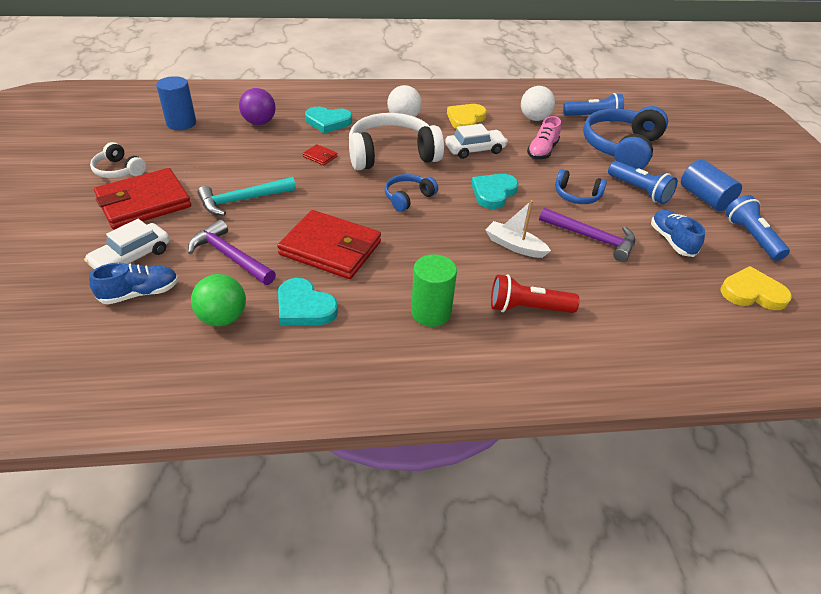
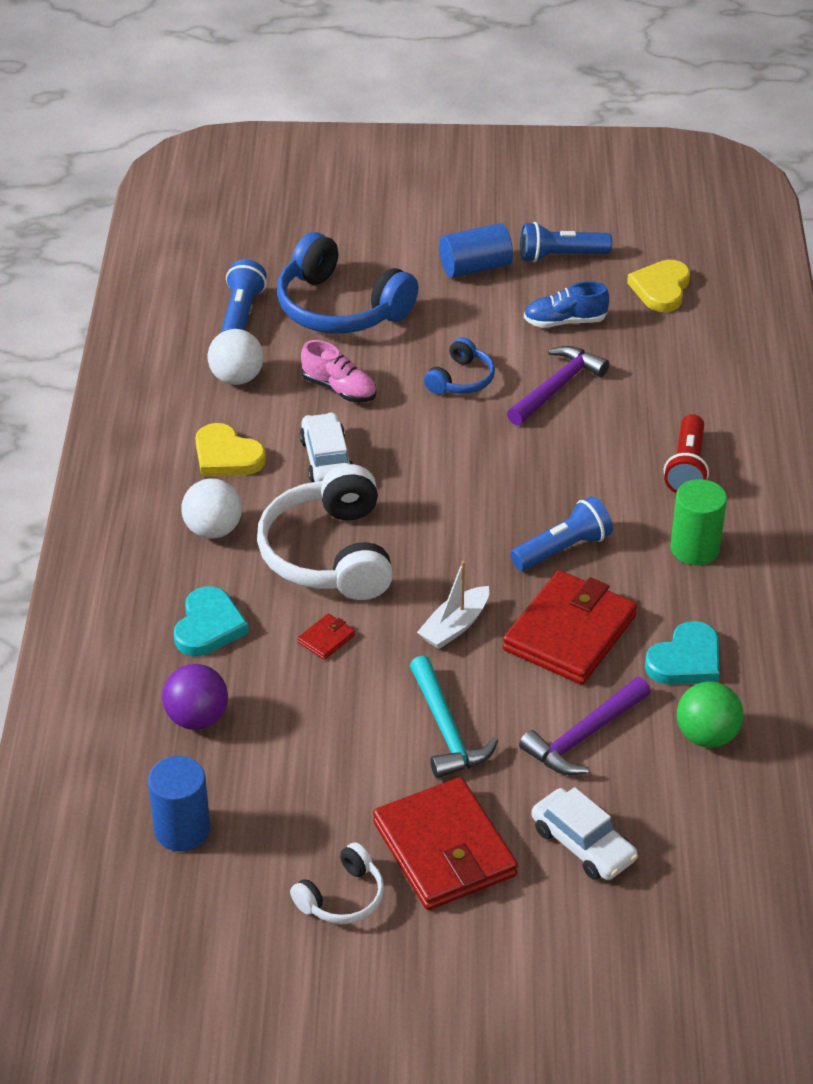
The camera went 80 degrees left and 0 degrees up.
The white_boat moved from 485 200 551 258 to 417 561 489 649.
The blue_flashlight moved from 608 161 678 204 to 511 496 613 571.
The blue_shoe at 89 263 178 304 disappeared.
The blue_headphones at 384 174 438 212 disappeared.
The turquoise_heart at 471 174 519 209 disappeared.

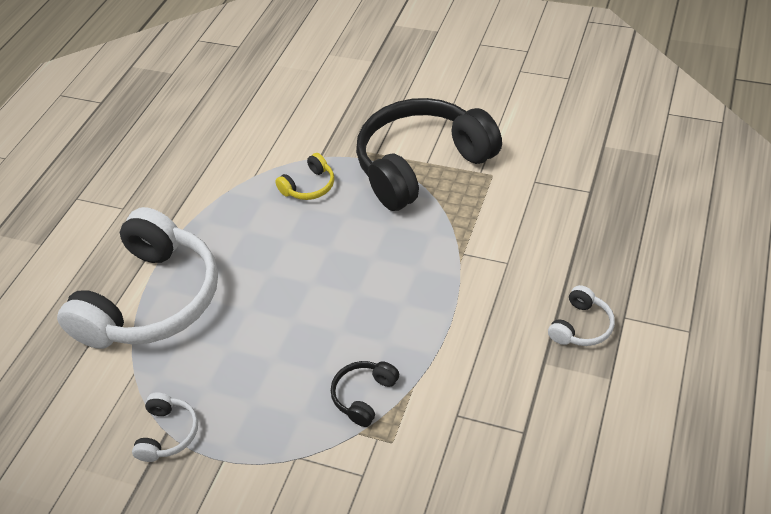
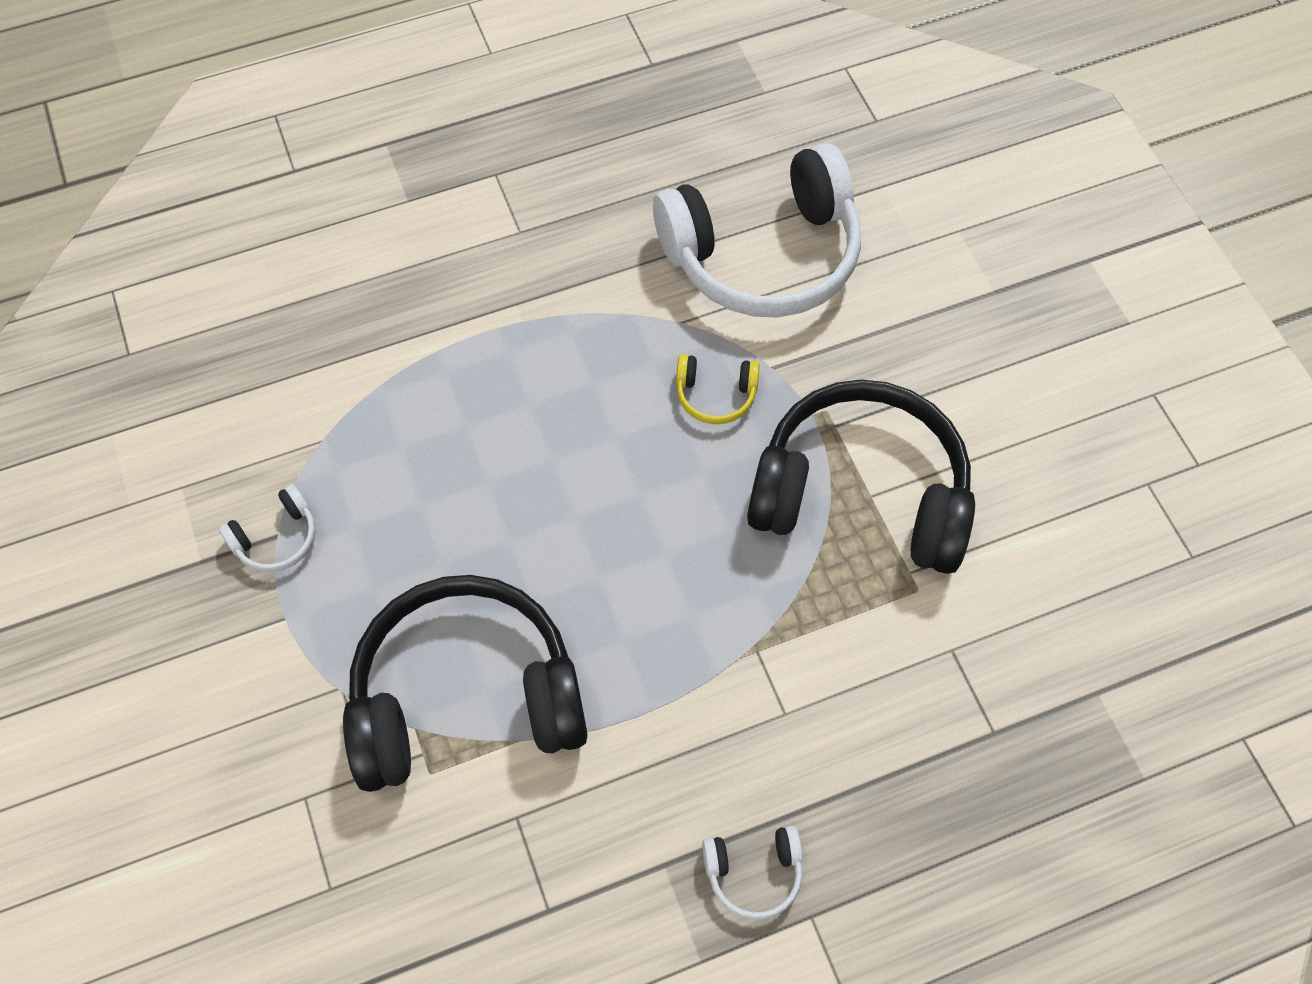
The camera went 45 degrees right and 15 degrees up.
The black_headphones at 331 361 399 427 changed to 2.46 times the size.
The white_headphones moved from 57 207 218 349 to 653 143 861 318.

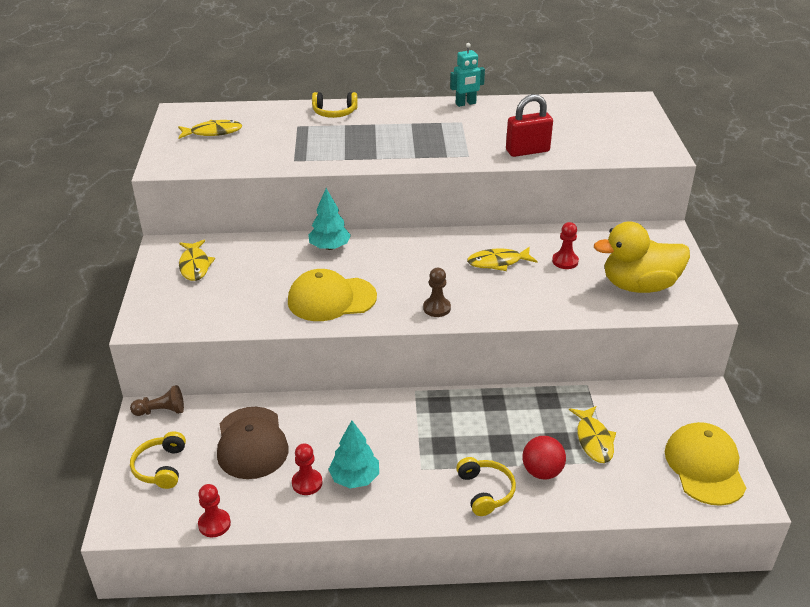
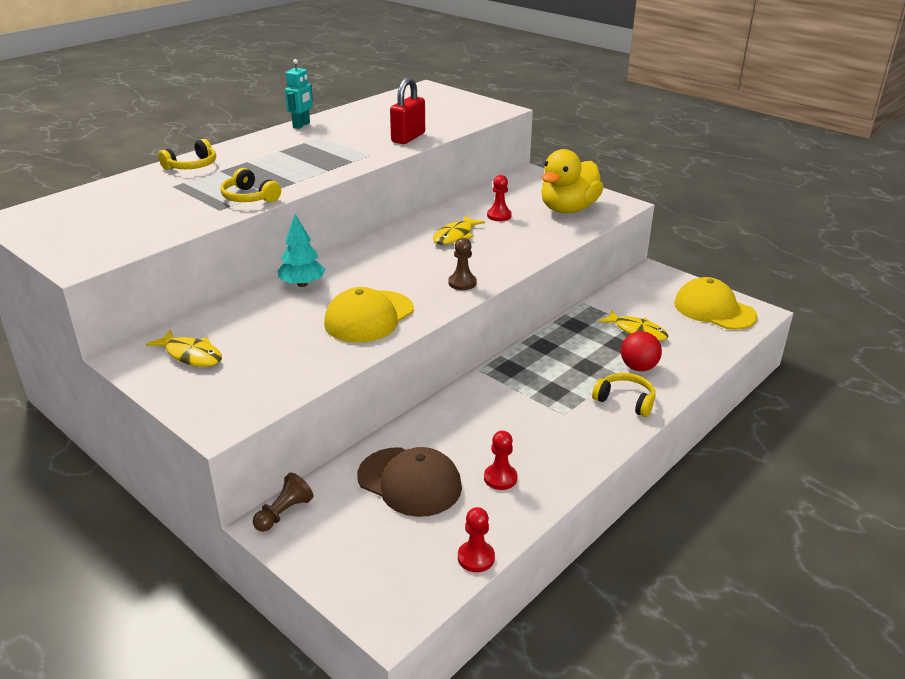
The camera went 45 degrees left and 5 degrees down.
The yellow_headphones moved from 130 431 186 489 to 221 168 281 202.
The yellow_fish at 178 120 242 139 disappeared.
The turquoise_tree at 328 420 379 488 disappeared.

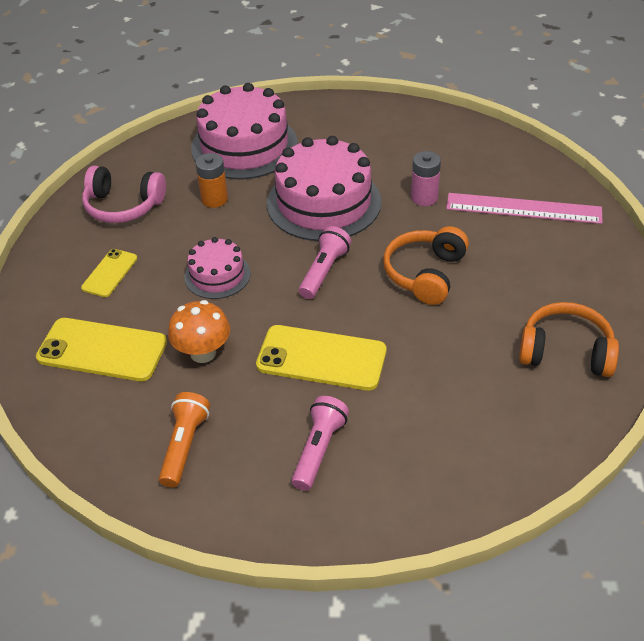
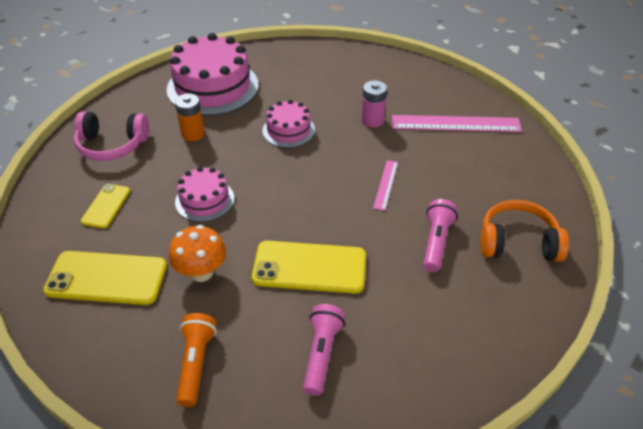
The camera went 10 degrees left and 0 degrees up.
The pink_cake at 267 136 381 241 changed to 0.54 times the size.
The orange_headphones at 383 226 469 305 was replaced by the pink_ruler at 373 160 398 211.
The pink_flashlight moved from 299 226 351 299 to 423 199 458 272.

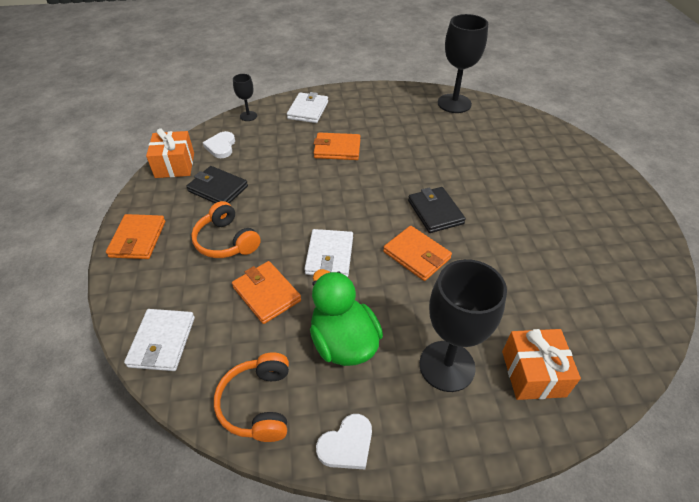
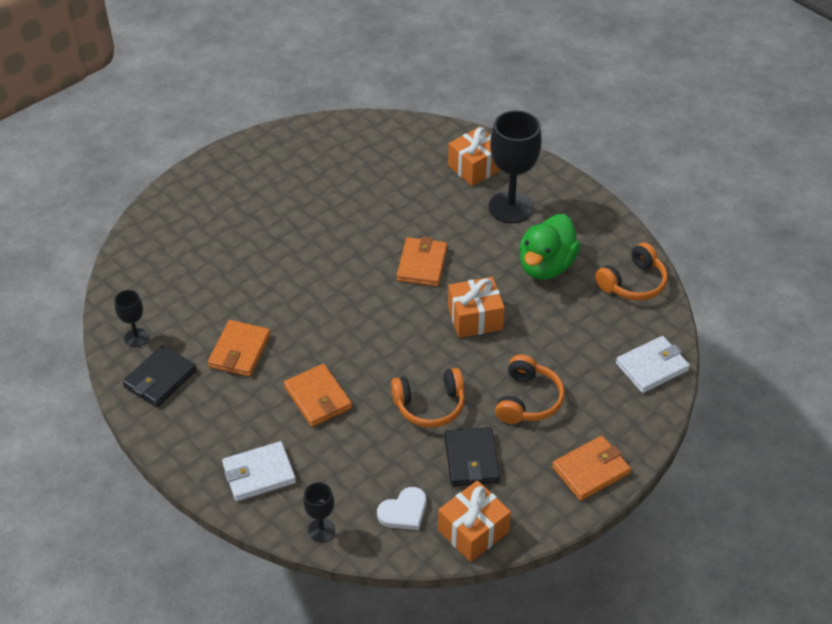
The camera went 125 degrees left and 0 degrees up.
The black_goblet at 438 14 488 113 changed to 0.50 times the size.
The black_wallet moved from 408 187 466 233 to 123 345 197 407.
The orange_wallet moved from 232 261 301 324 to 208 320 271 377.
The orange_headphones at 391 368 465 428 appeared.
The white_wallet at 304 229 353 277 was replaced by the orange_gift at 448 277 505 338.
The white_heart at 316 414 372 469 disappeared.

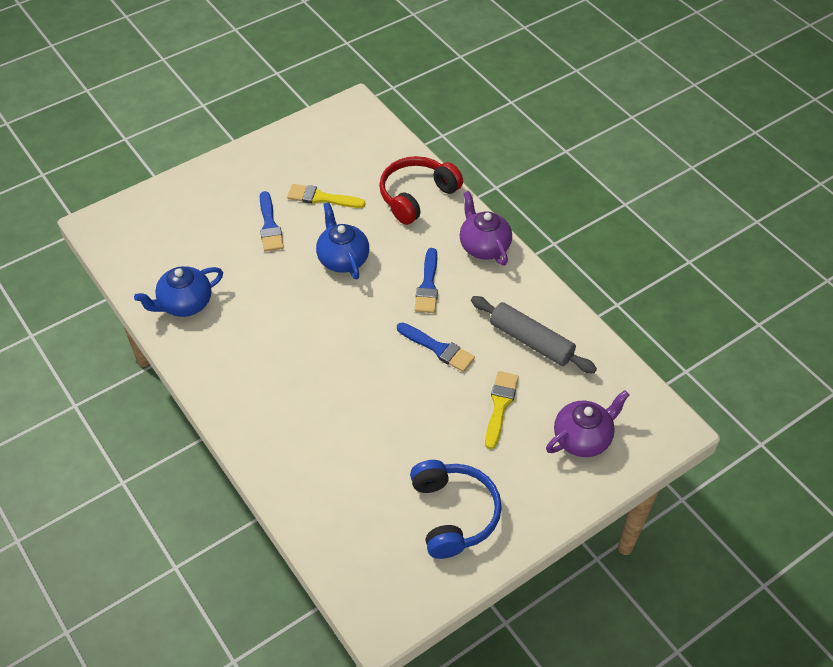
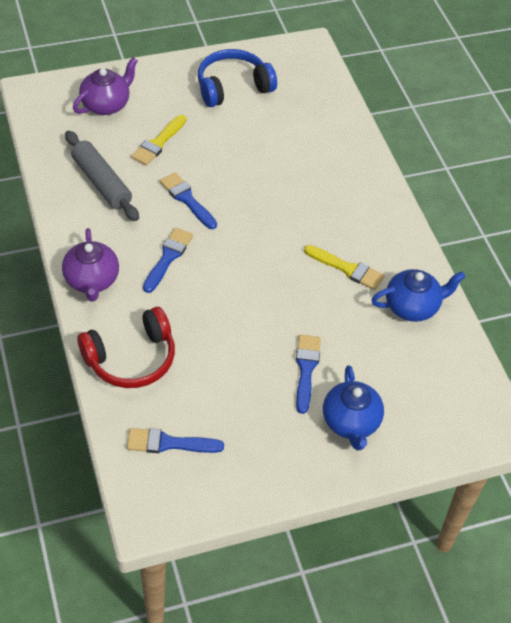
The camera went 165 degrees left and 0 degrees up.
The purple_teapot at 546 390 629 457 turned 150 degrees clockwise.
The blue_brush at 127 428 224 453 appeared.
The blue_headphones at 410 460 502 559 turned 60 degrees clockwise.
The yellow_brush moved from 287 184 366 208 to 304 245 384 290.
The blue_teapot moved from 316 203 369 280 to 323 365 384 450.

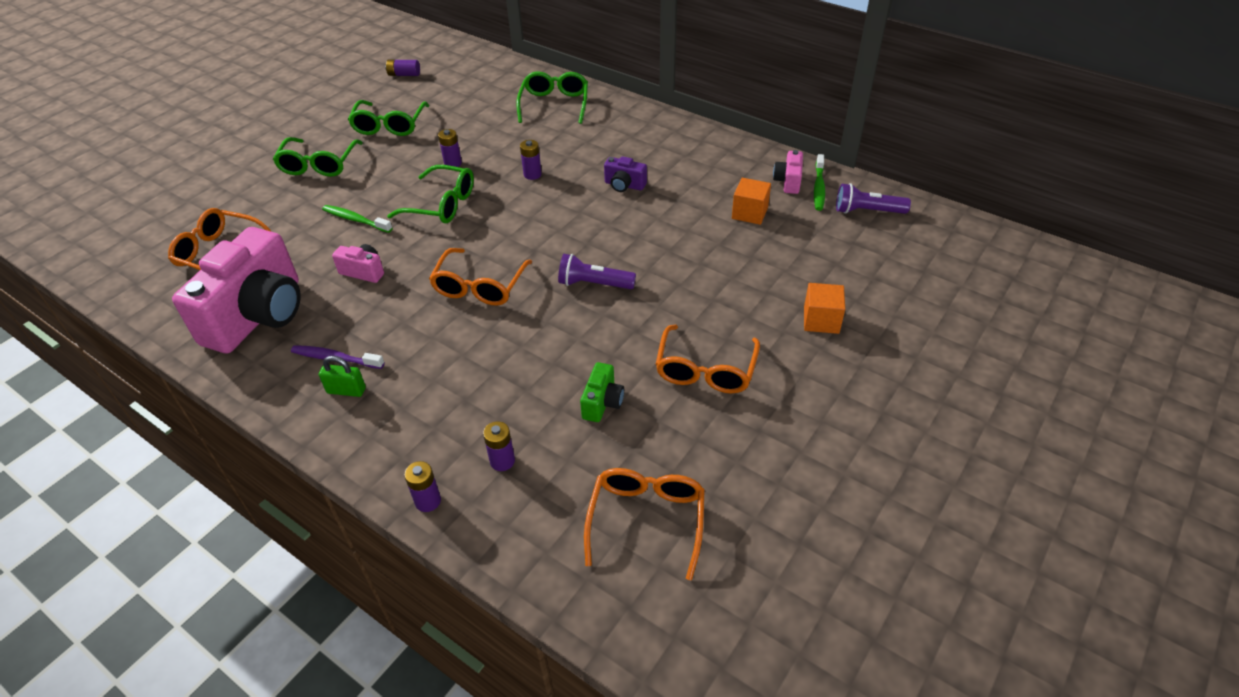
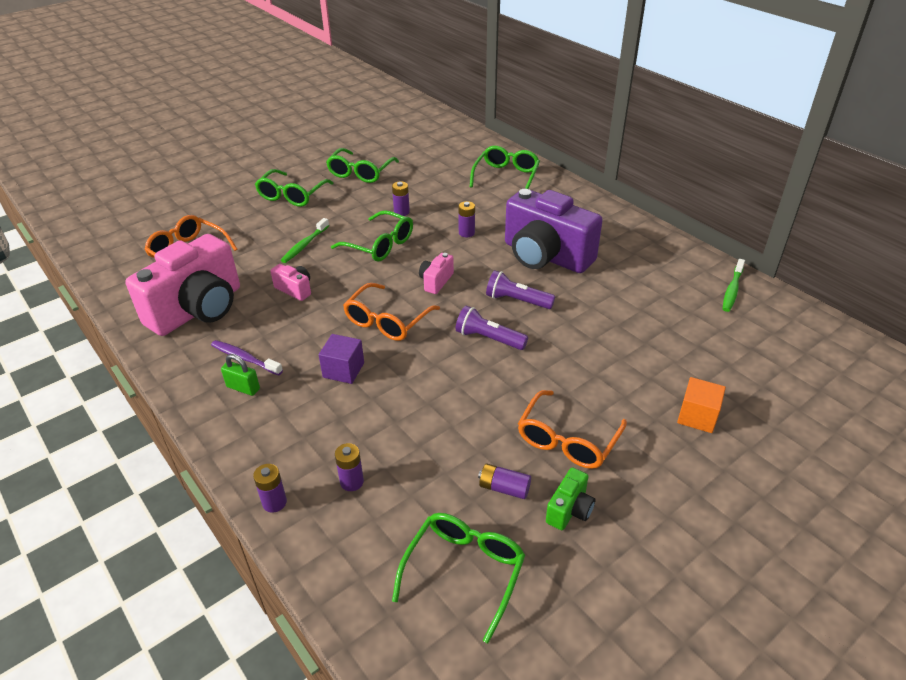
The camera went 15 degrees right and 5 degrees down.
The green_toothbrush at 322 205 393 233 turned 105 degrees counterclockwise.
The purple_cube at 319 334 364 384 appeared.
The orange_glasses at 584 468 705 580 became the green_glasses at 392 513 525 643.
The pink_camera moved from 773 150 803 194 to 419 253 454 294.
The purple_battery moved from 385 60 420 76 to 478 463 531 499.
The purple_flashlight moved from 836 183 911 214 to 486 270 555 309.
The purple_camera at 604 156 647 192 changed to 2.40 times the size.
The green_camera moved from 580 362 624 422 to 546 467 595 530.
The orange_cube at 732 178 771 225 disappeared.

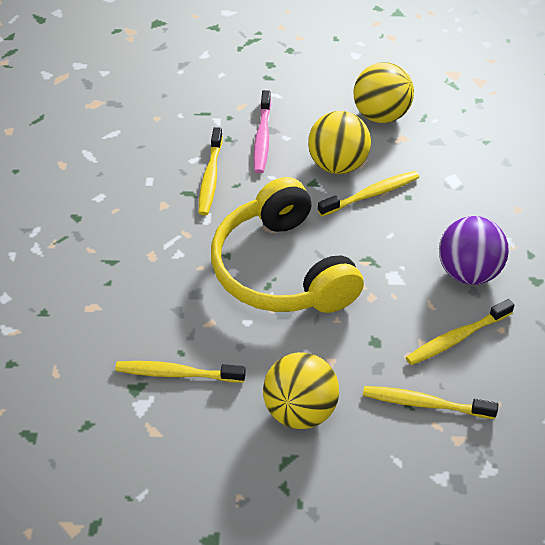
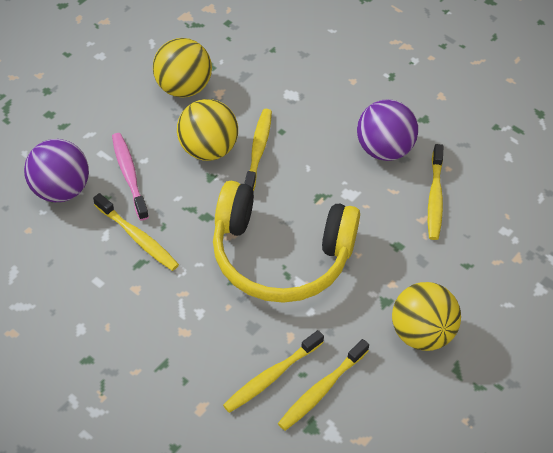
The camera went 55 degrees left and 5 degrees up.
The purple_ball at 24 139 89 202 appeared.
The pink_toothbrush at 254 90 271 173 turned 150 degrees counterclockwise.
The yellow_toothbrush moved from 363 386 498 419 to 223 330 324 413.

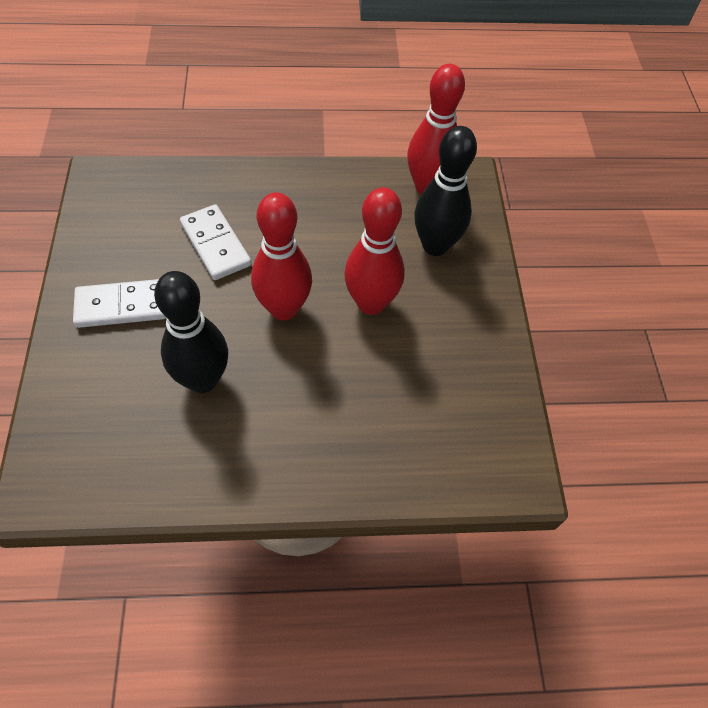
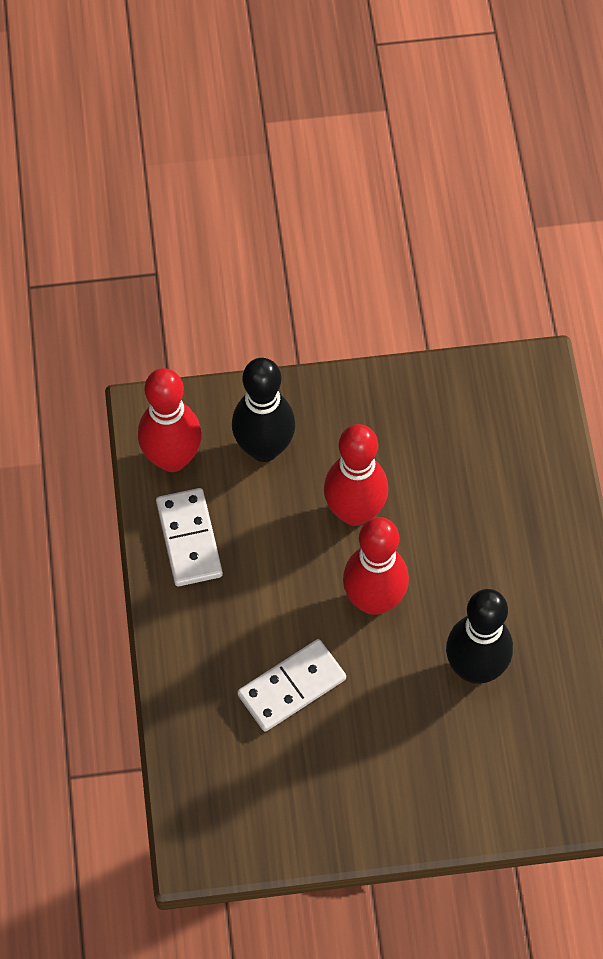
The camera went 90 degrees left and 5 degrees up.
The white_domino moved from 73 279 166 328 to 156 488 223 586.

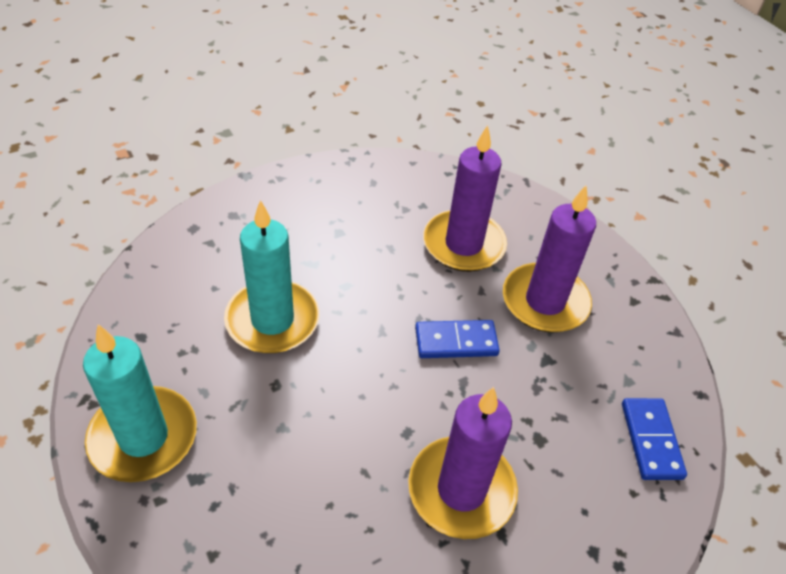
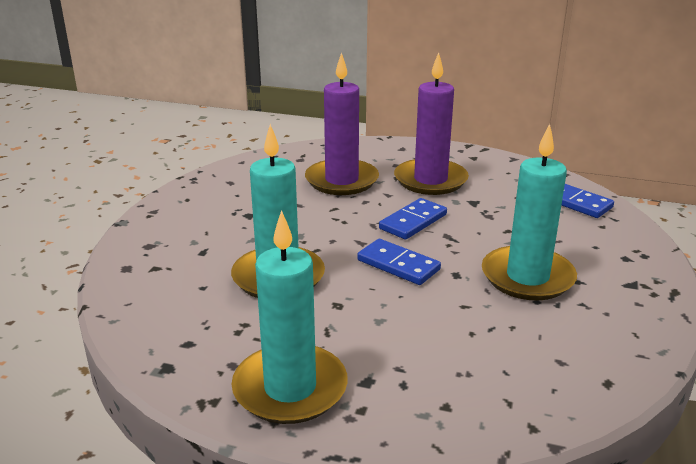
The camera went 40 degrees left and 20 degrees down.
The blue_domino at 357 239 441 285 appeared.
The purple_candle at 408 387 518 539 became the turquoise_candle at 482 124 577 300.

